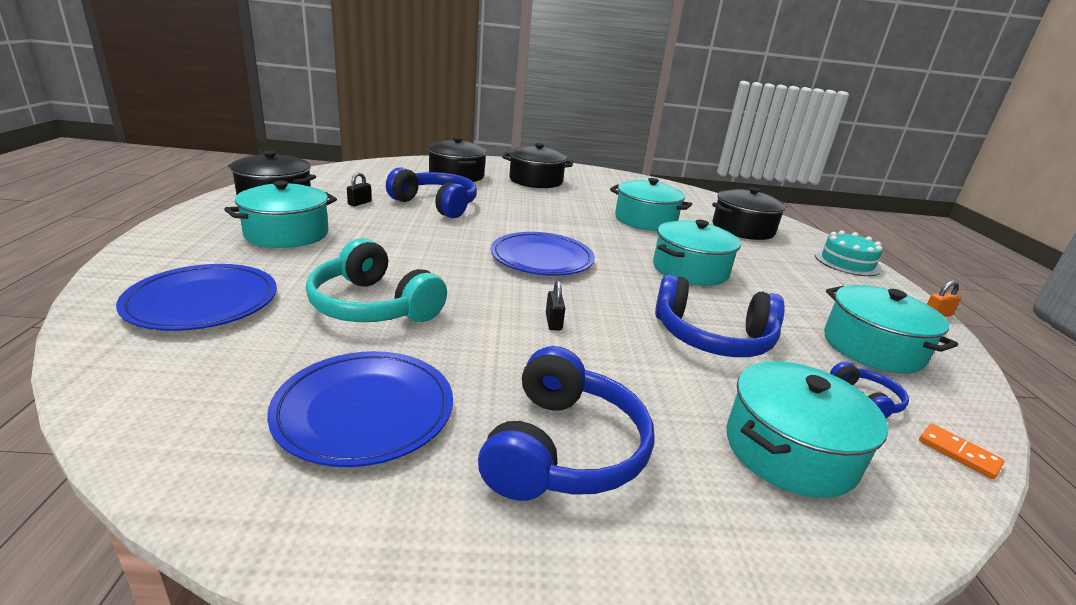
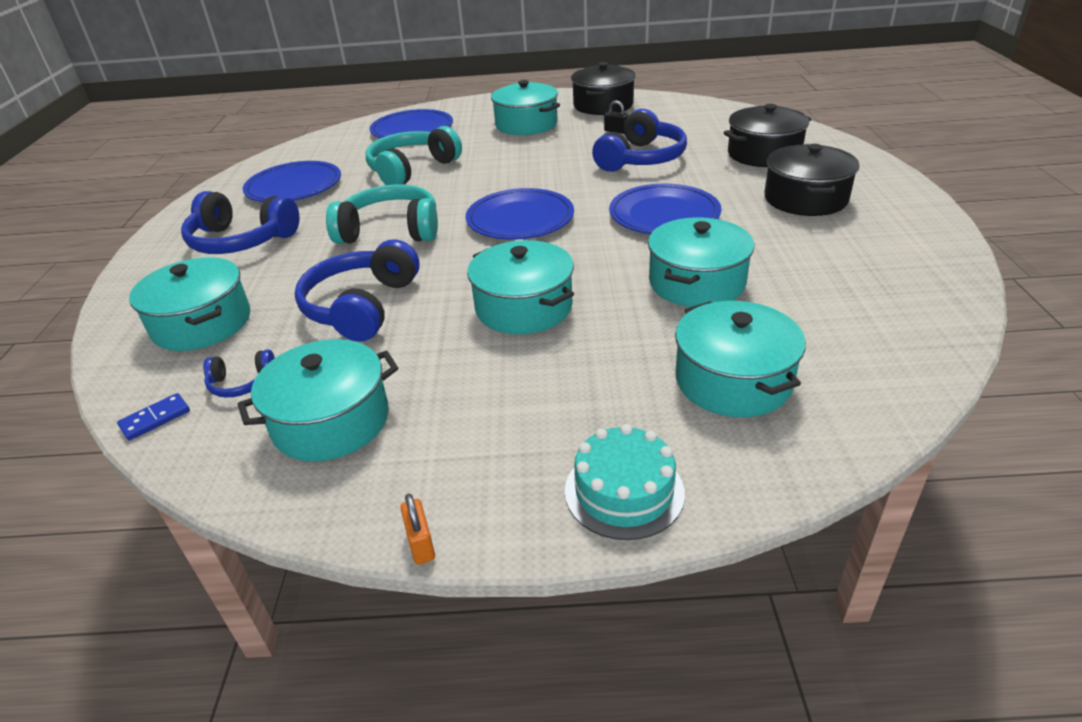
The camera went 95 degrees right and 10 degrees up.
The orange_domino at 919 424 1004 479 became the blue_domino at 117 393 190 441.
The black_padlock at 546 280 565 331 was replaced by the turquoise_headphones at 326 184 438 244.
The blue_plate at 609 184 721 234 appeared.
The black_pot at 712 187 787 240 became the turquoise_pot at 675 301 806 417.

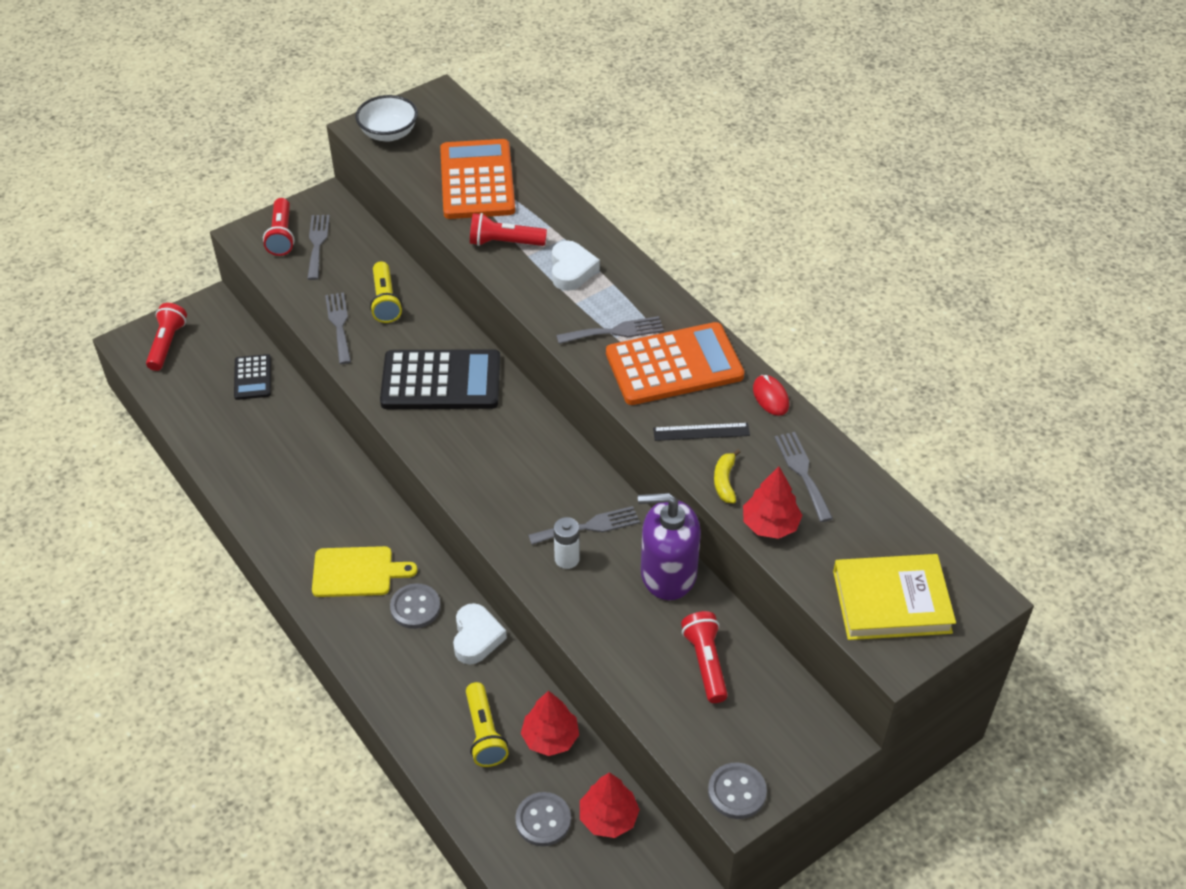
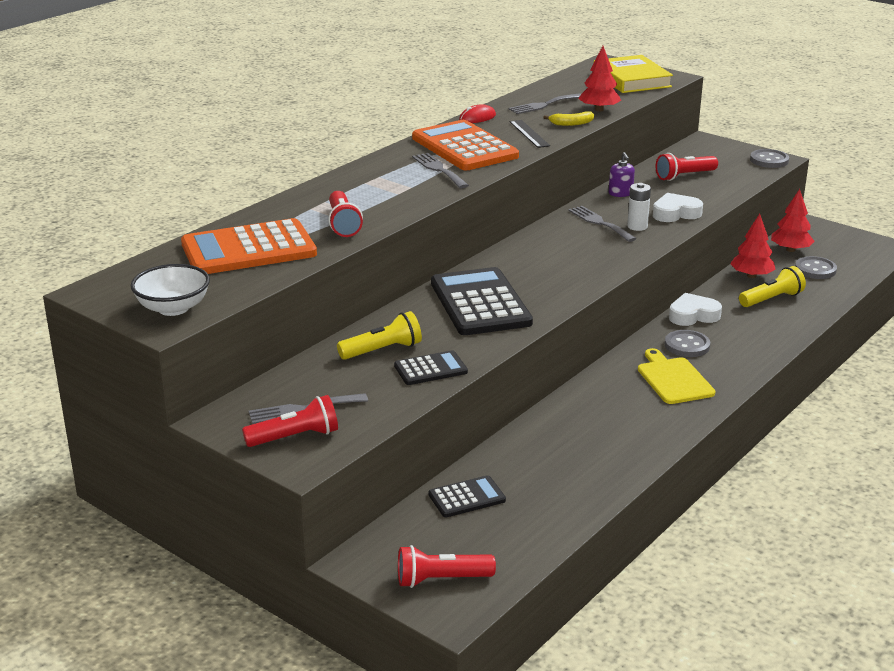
The camera went 105 degrees left and 20 degrees down.
The grey_fork at 325 292 351 364 was replaced by the black_calculator at 394 350 468 385.
The purple_soap_dispenser at 638 493 701 600 changed to 0.46 times the size.
The white_heart moved from 552 241 600 291 to 653 193 703 222.

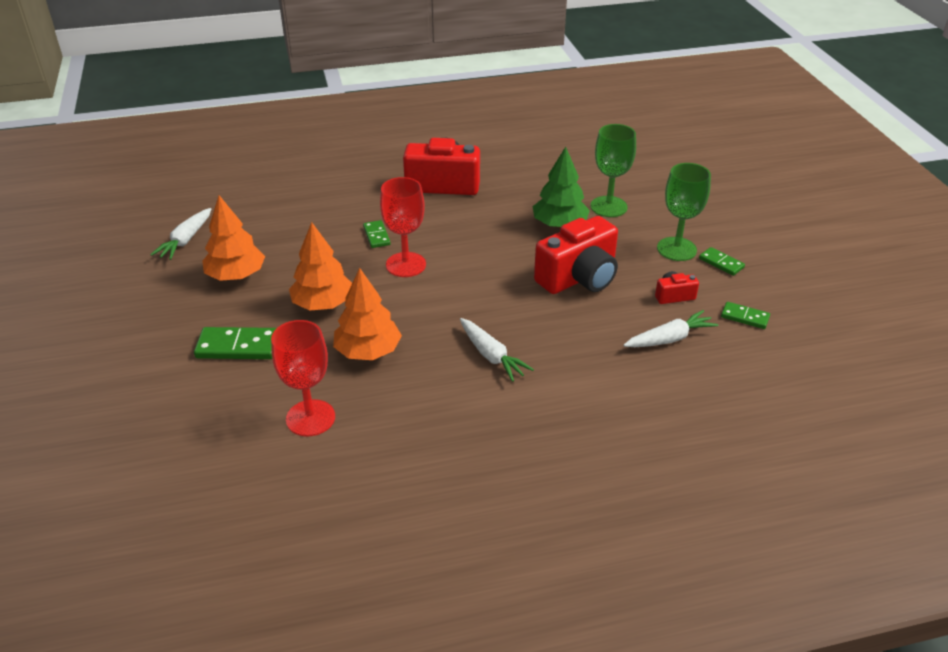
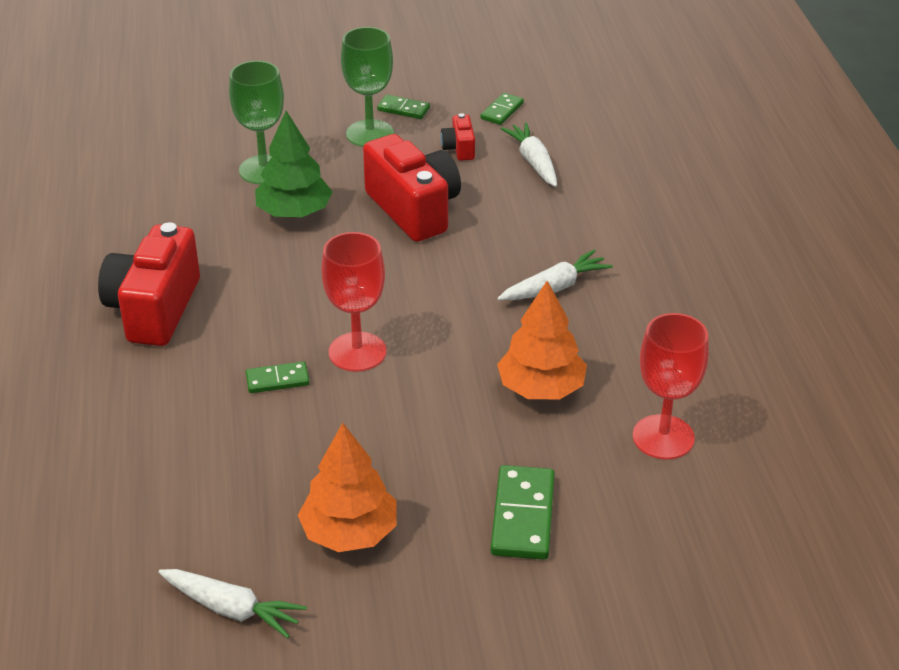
The camera went 85 degrees left and 0 degrees up.
The green_domino at 699 247 745 276 turned 60 degrees clockwise.
The orange_tree at 289 222 352 311 disappeared.

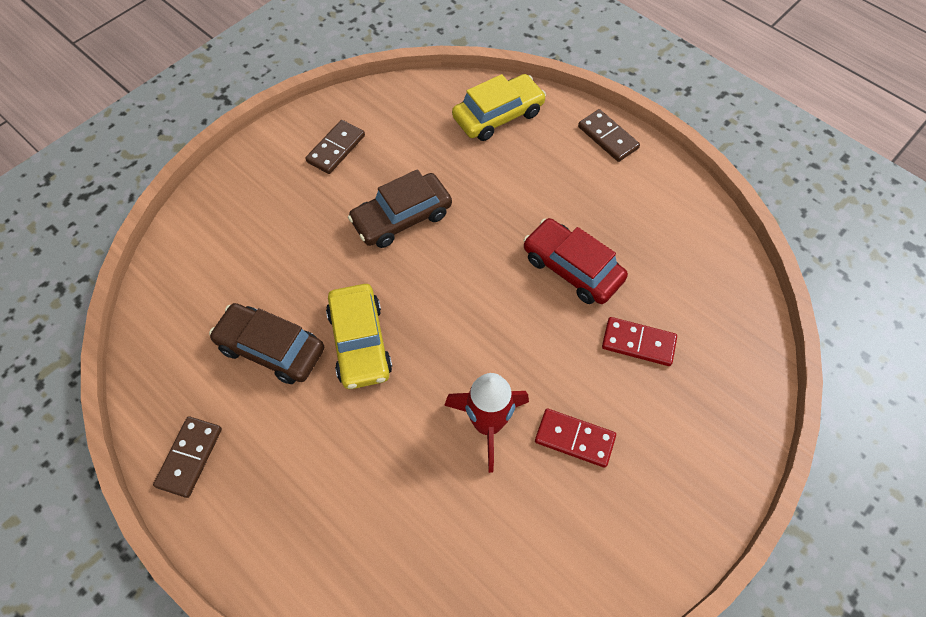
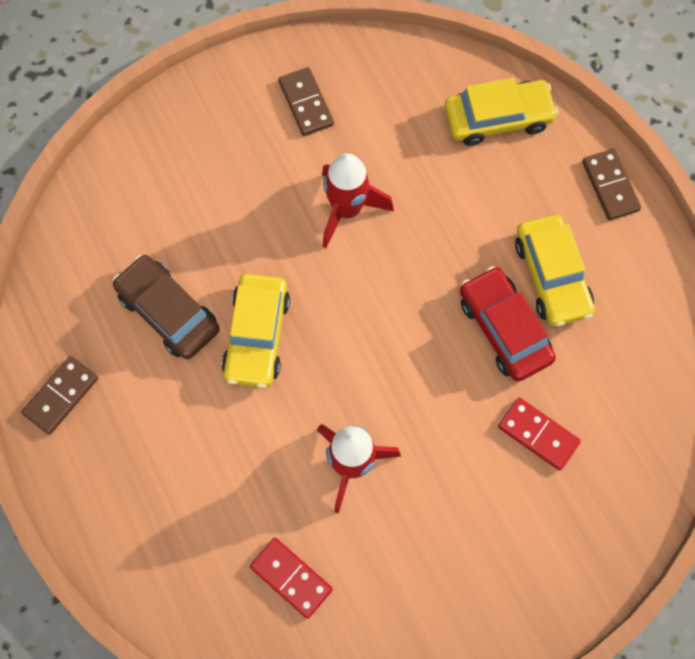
The camera went 20 degrees right and 10 degrees up.
The red_domino moved from 535 409 616 468 to 250 538 333 619.
The brown_domino at 305 120 365 174 turned 75 degrees counterclockwise.
The brown_car at 348 169 452 248 was replaced by the red_rocket at 322 153 394 248.
The yellow_car at 515 214 595 326 appeared.

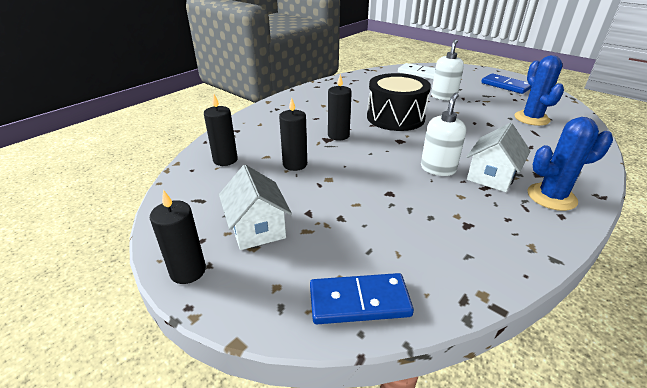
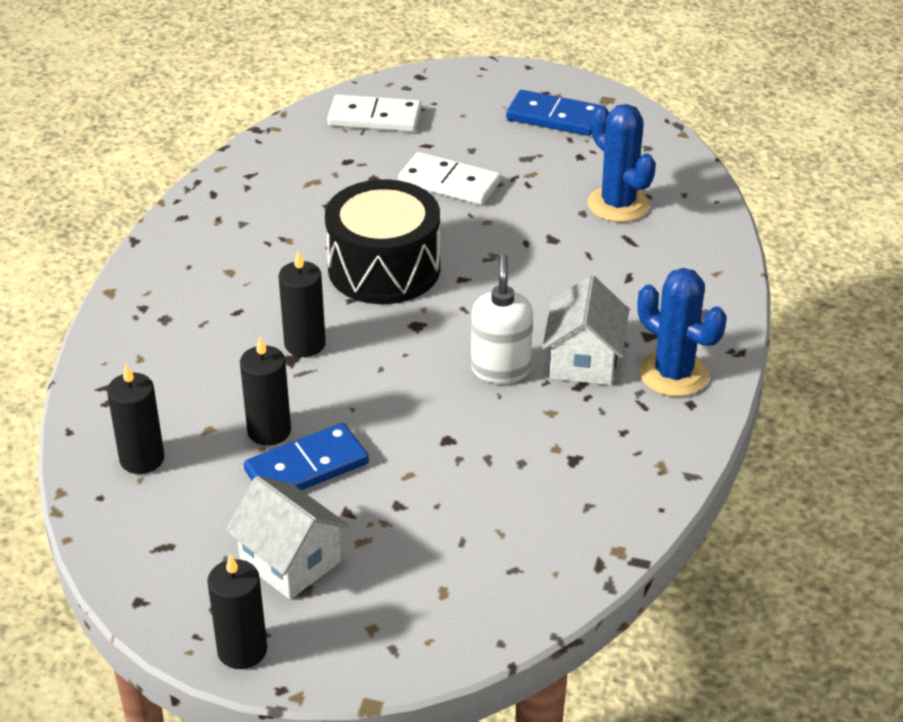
The camera went 25 degrees left and 5 degrees up.
The blue_domino moved from 310 273 414 324 to 244 423 369 490.
The white_soap_dispenser at 431 39 464 100 was replaced by the white_domino at 398 152 501 205.
The blue_cactus at 527 117 613 211 turned 75 degrees clockwise.

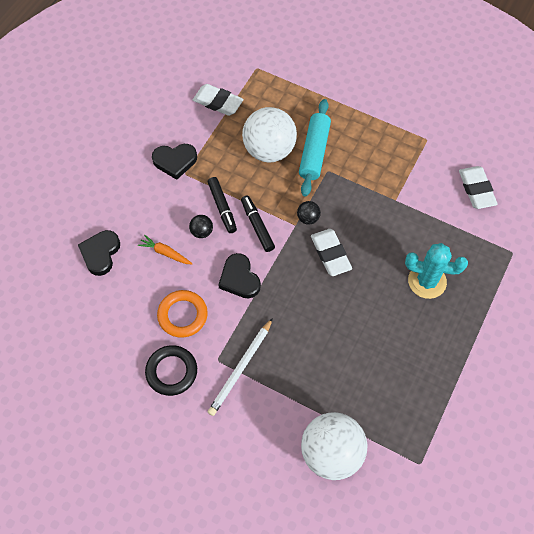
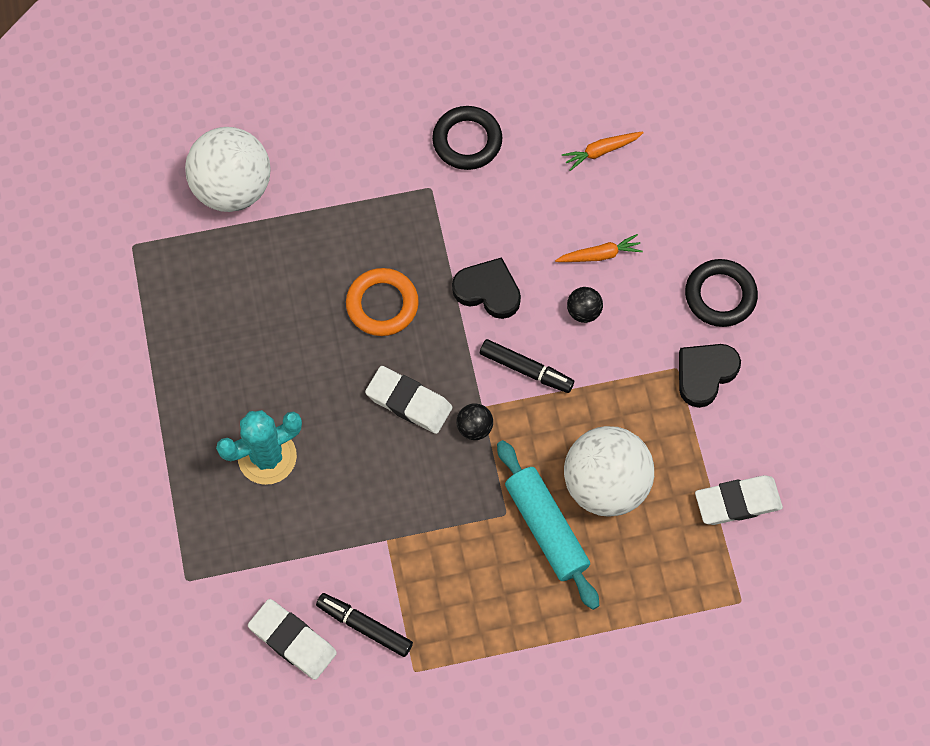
The camera went 140 degrees right and 5 degrees up.
The black_marker moved from 208 177 237 233 to 316 593 413 657.
The orange_ring moved from 157 290 208 338 to 346 268 419 336.
The orange_carrot at 562 132 644 171 appeared.
The black_ring at 685 259 758 327 appeared.
The black_heart at 78 230 120 276 disappeared.
The white_pencil at 208 318 273 416 disappeared.

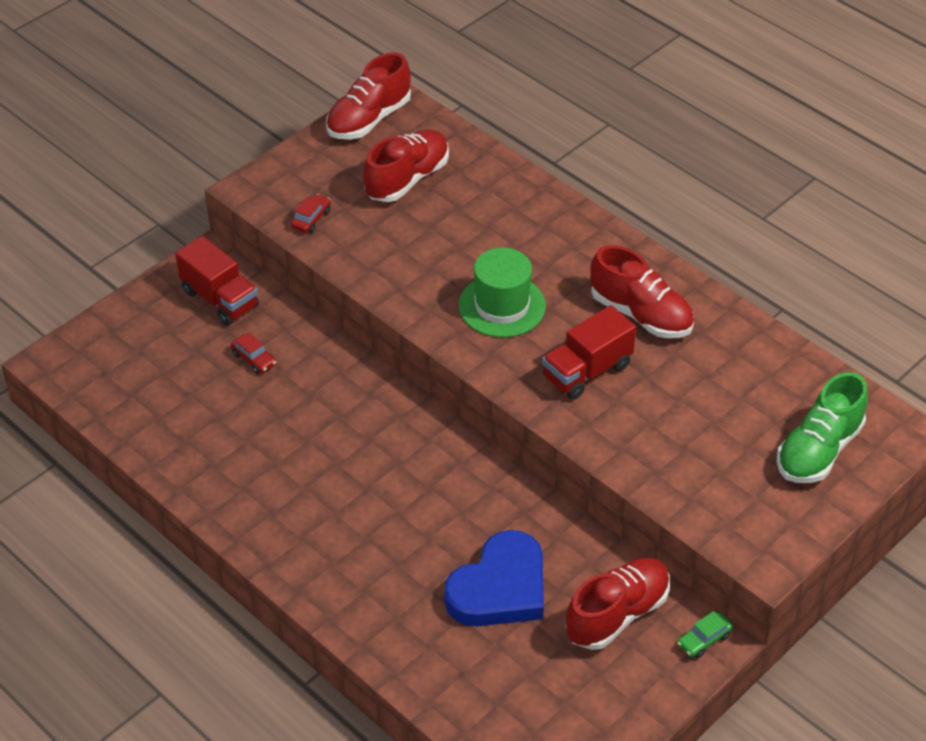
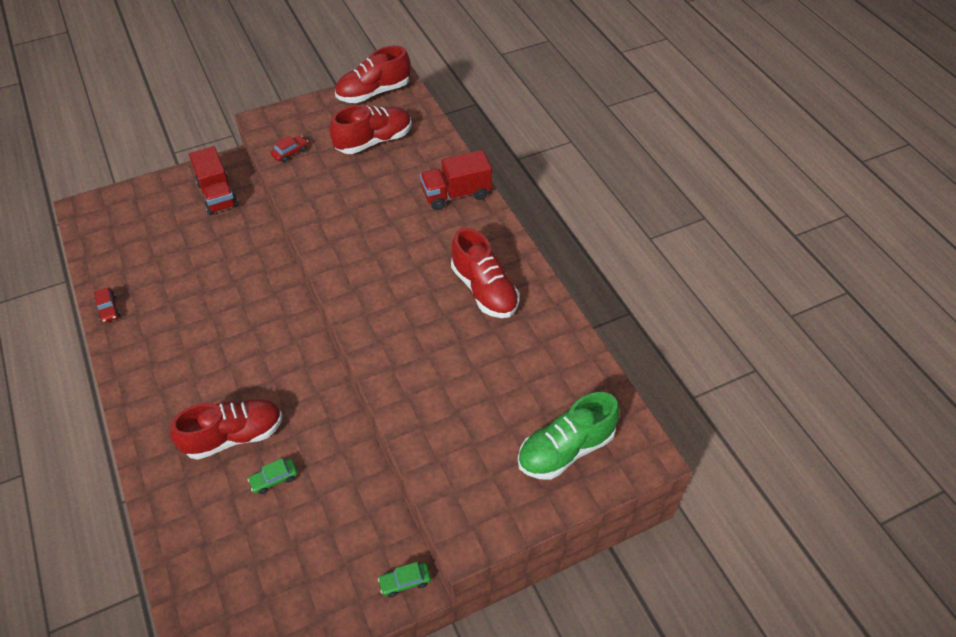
The camera went 20 degrees right and 5 degrees up.
The red_car moved from 231 332 276 374 to 94 287 120 323.
The red_shoe moved from 565 558 670 650 to 170 399 282 460.
The blue_heart at 444 530 544 626 was replaced by the green_car at 247 459 298 494.
The red_truck moved from 542 305 636 400 to 420 150 492 210.
The green_hat at 459 248 546 337 disappeared.

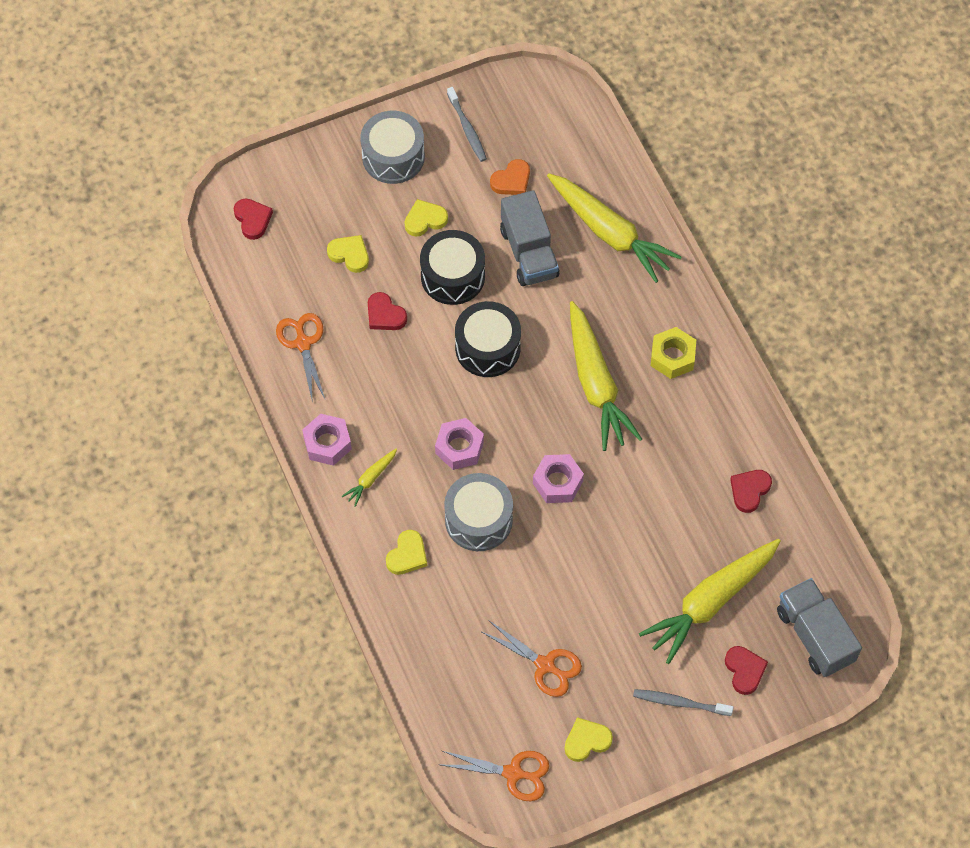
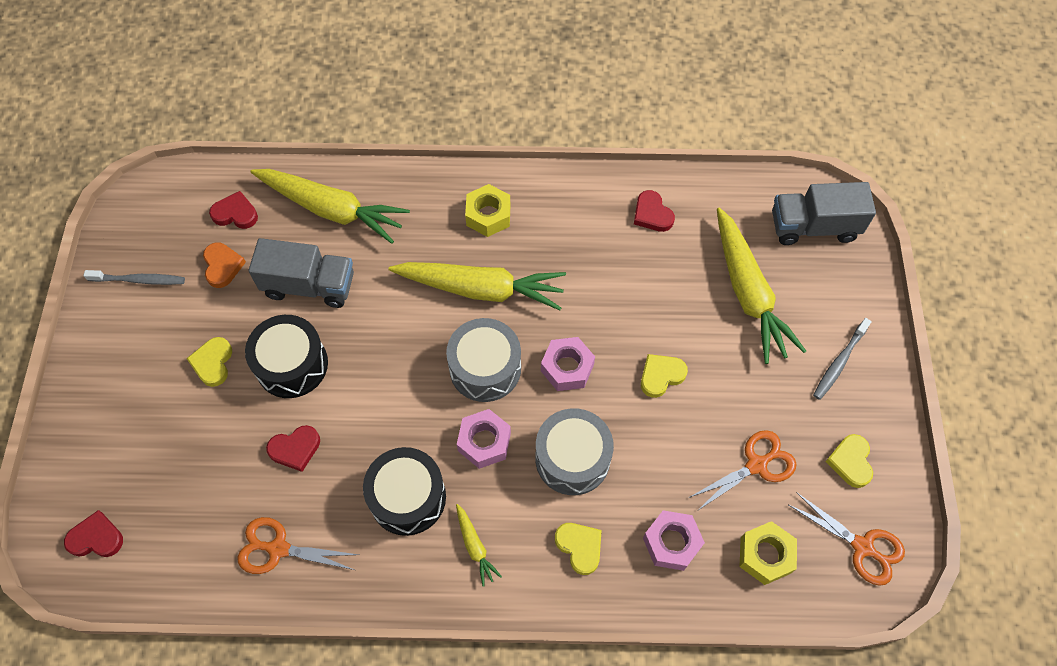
The camera went 65 degrees left and 0 degrees up.
The red_heart moved from 725 646 768 695 to 209 191 258 229.
The yellow_carrot at 547 173 681 283 turned 45 degrees clockwise.
The black_drum moved from 455 301 521 377 to 363 447 446 536.
The grey_drum moved from 360 111 425 184 to 446 318 521 402.
The yellow_heart moved from 327 235 369 273 to 641 354 688 398.
The pink_nut moved from 302 414 352 466 to 643 510 705 571.
The yellow_nut at 740 521 797 585 appeared.
The orange_scissors at 441 751 549 801 turned 90 degrees clockwise.

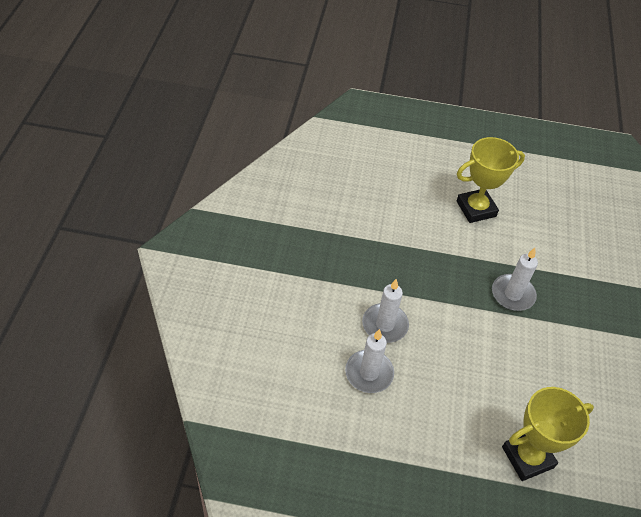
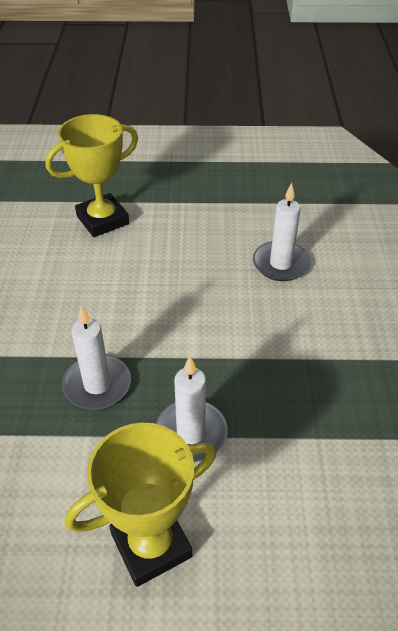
The camera went 175 degrees right and 5 degrees down.
The white_candle moved from 362 279 409 343 to 156 356 228 462.

